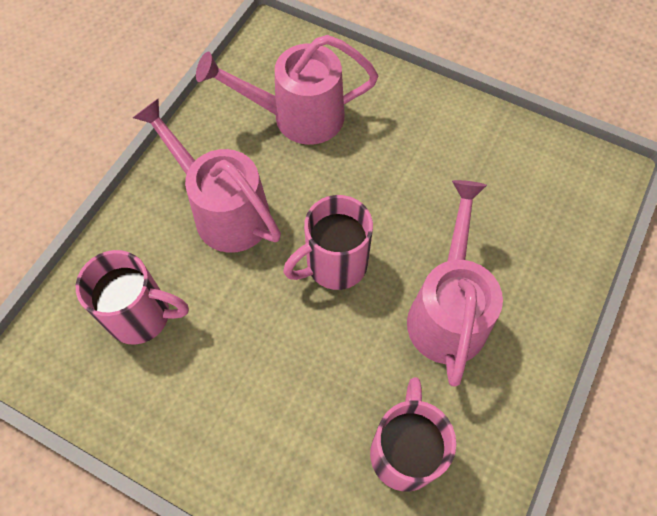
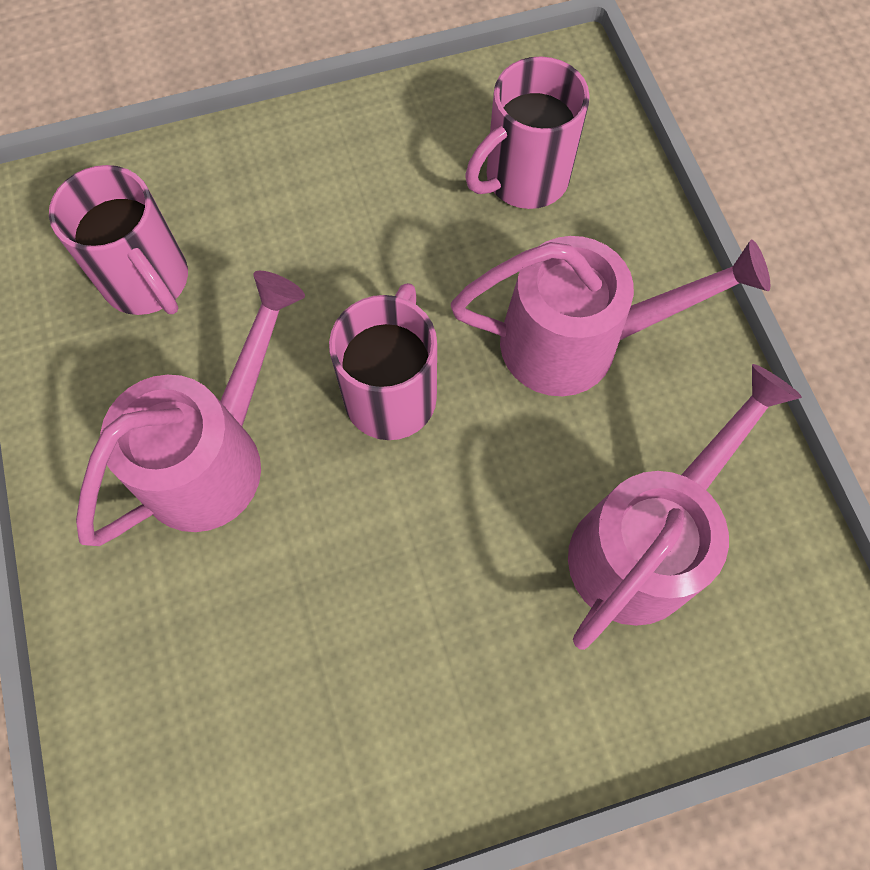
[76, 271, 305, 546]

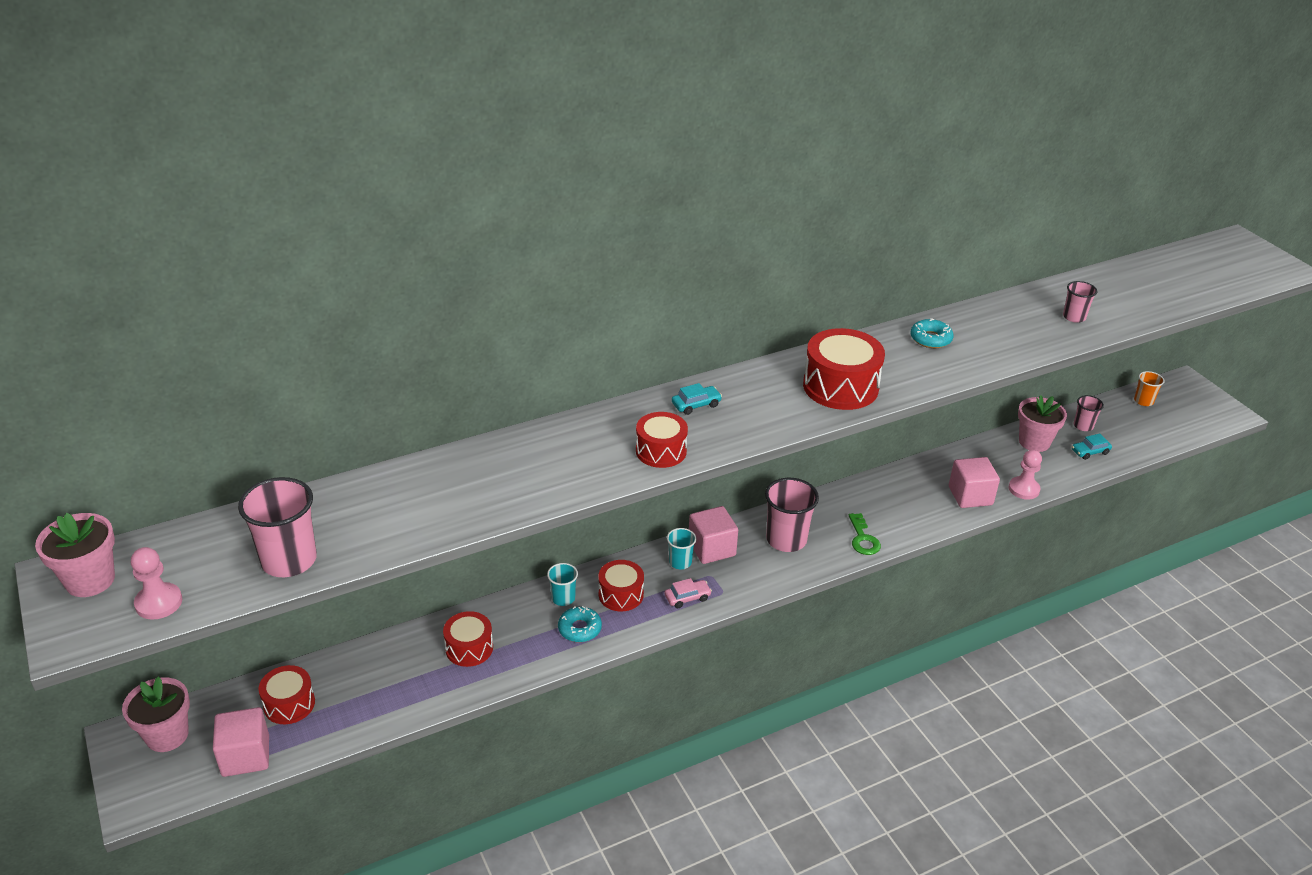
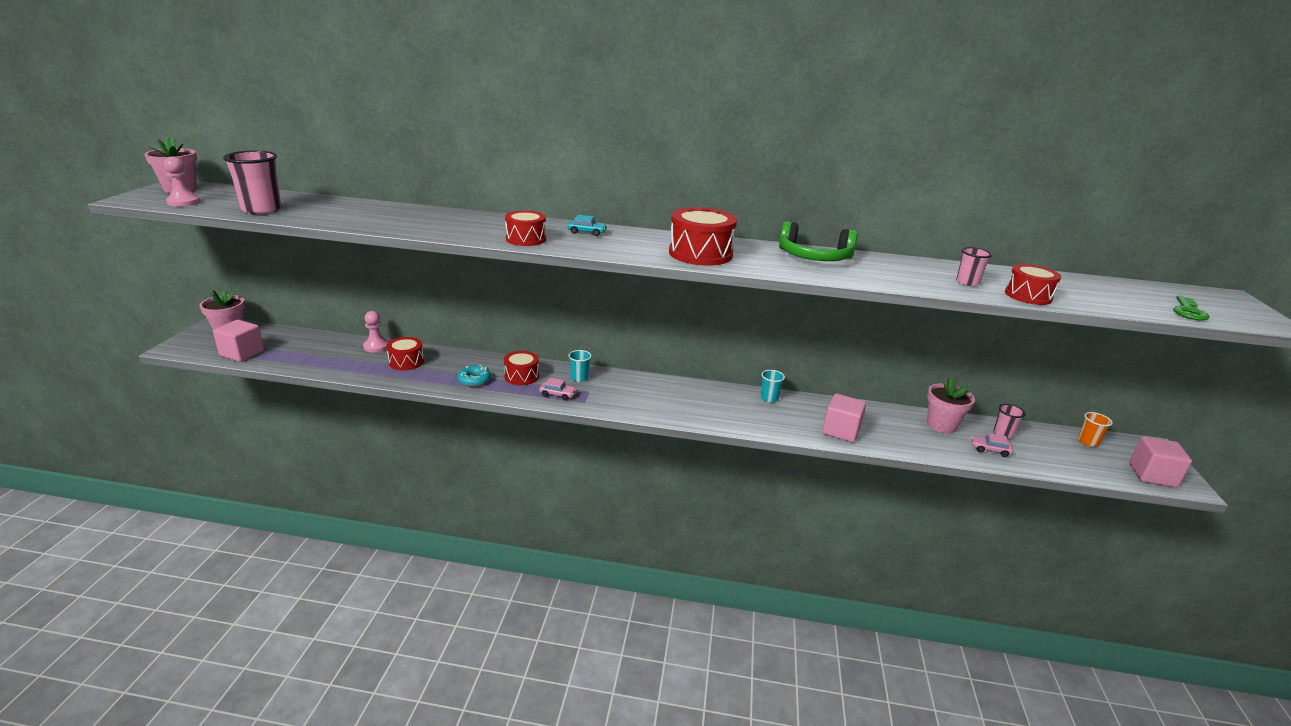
[363, 311, 389, 353]
[761, 370, 785, 402]
[779, 221, 857, 261]
[971, 433, 1014, 457]
[1005, 264, 1061, 305]
[1129, 436, 1192, 488]
[1173, 295, 1209, 320]
[765, 478, 819, 552] (first image)

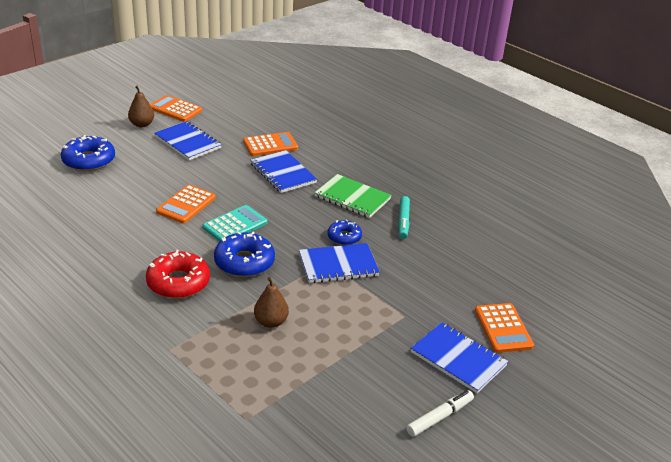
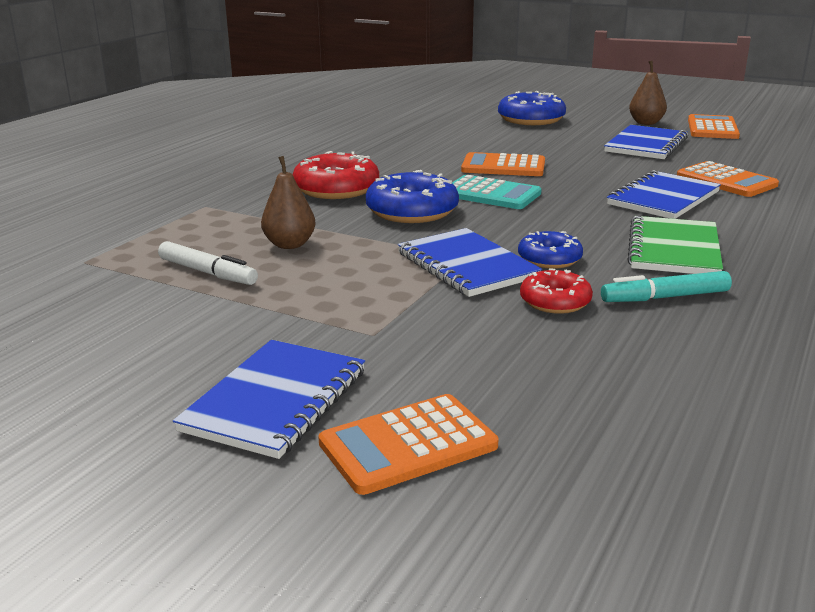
[158, 241, 258, 285]
[520, 268, 593, 314]

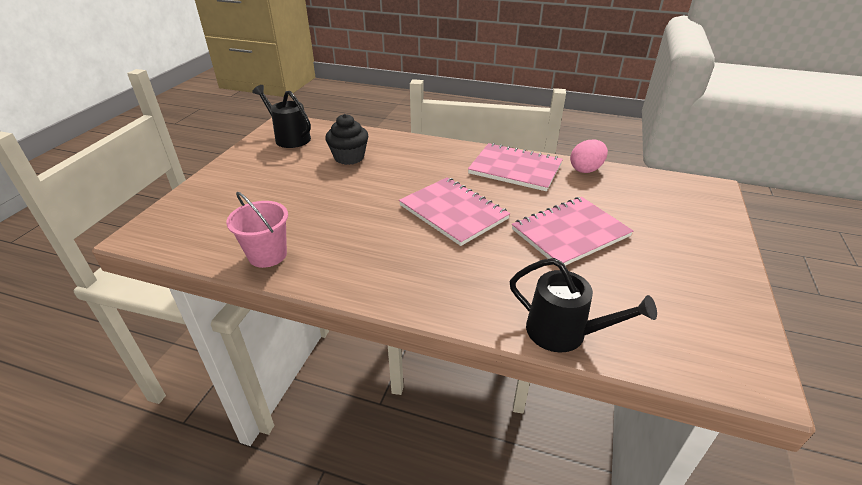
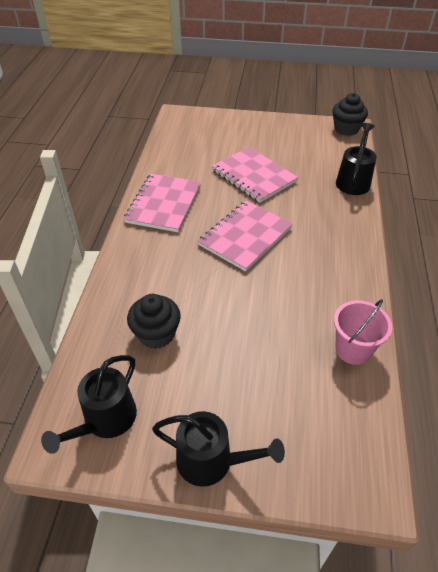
[152, 411, 285, 487]
[332, 93, 368, 136]
[570, 140, 608, 173] (first image)

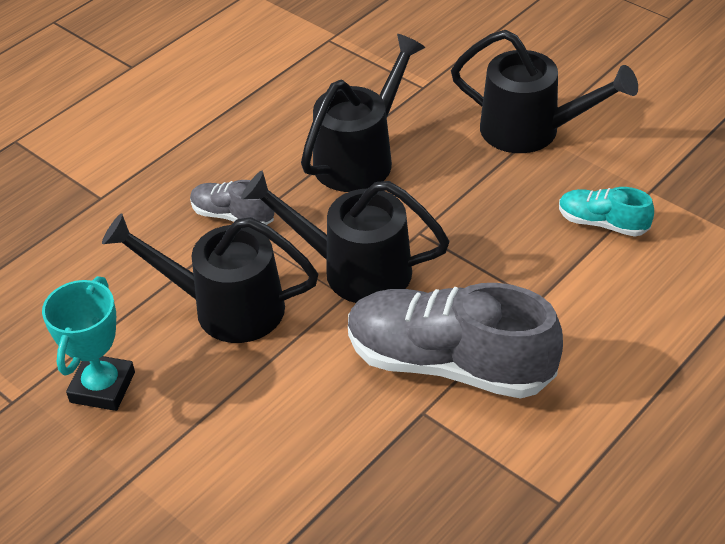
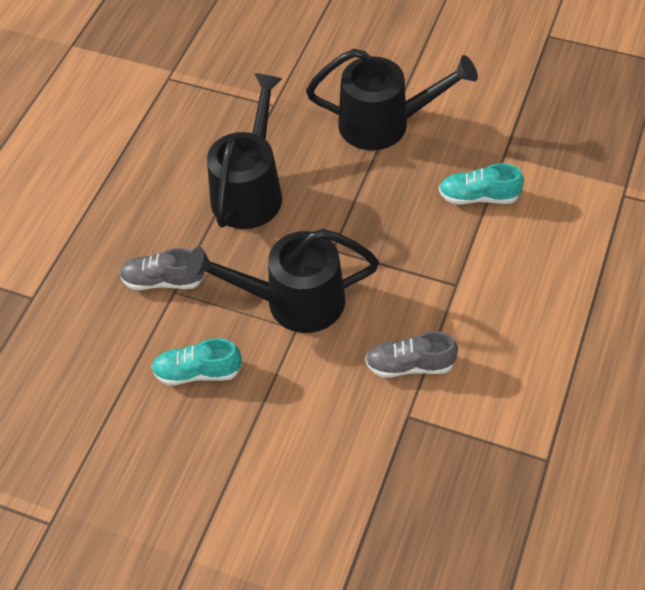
[151, 338, 242, 385]
[365, 331, 458, 378]
[42, 276, 135, 411] (first image)

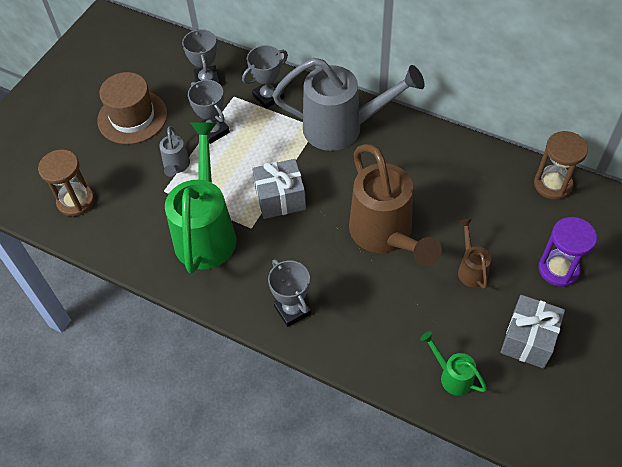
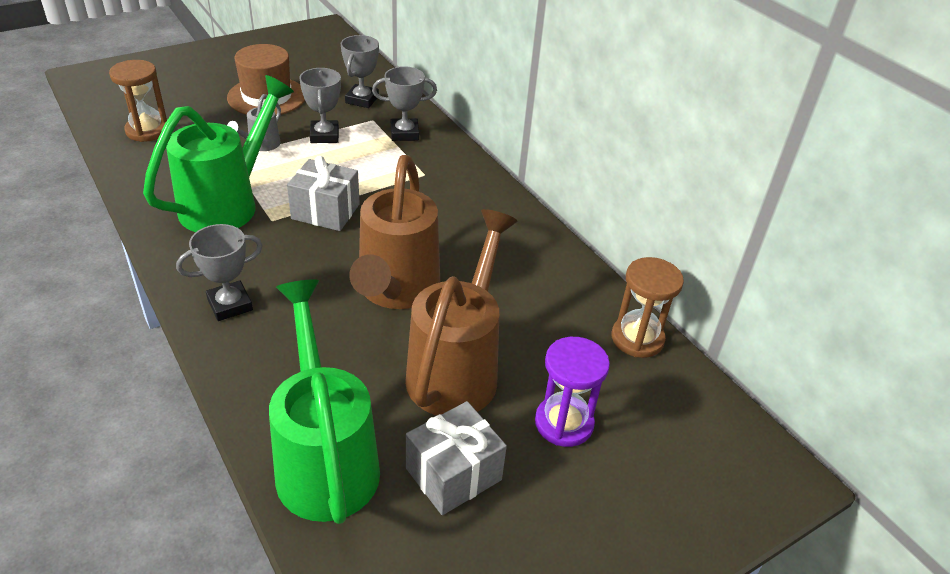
[176, 224, 263, 321]
[269, 279, 380, 524]
[405, 209, 518, 415]
[273, 58, 425, 151] (first image)

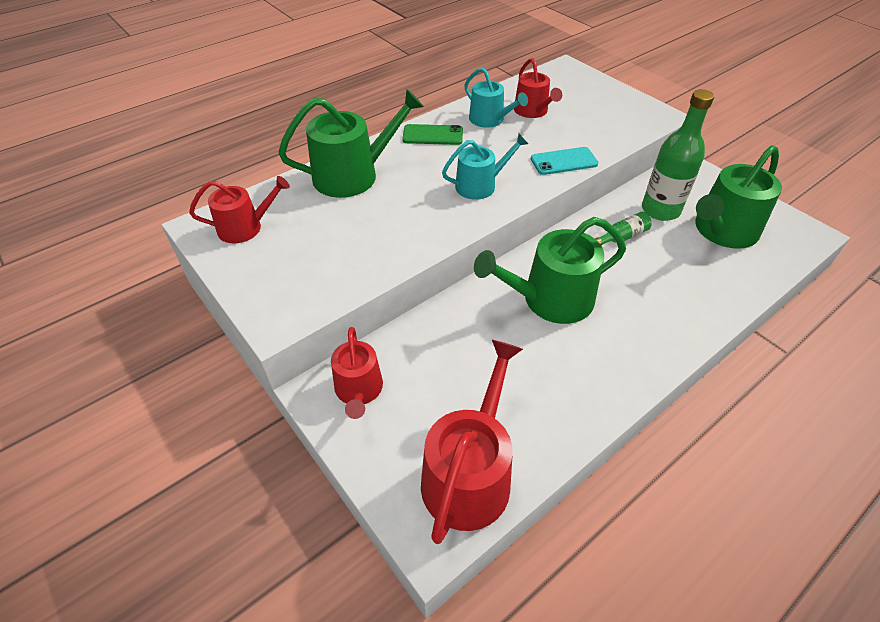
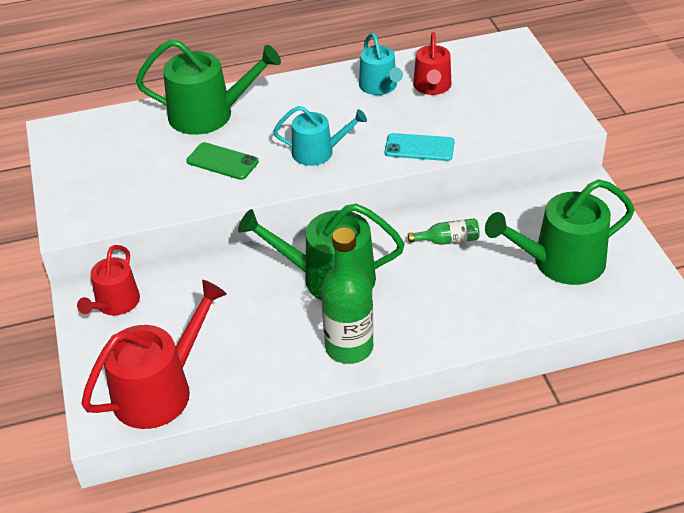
[186, 142, 259, 180]
[321, 227, 374, 364]
[189, 176, 290, 243] (first image)

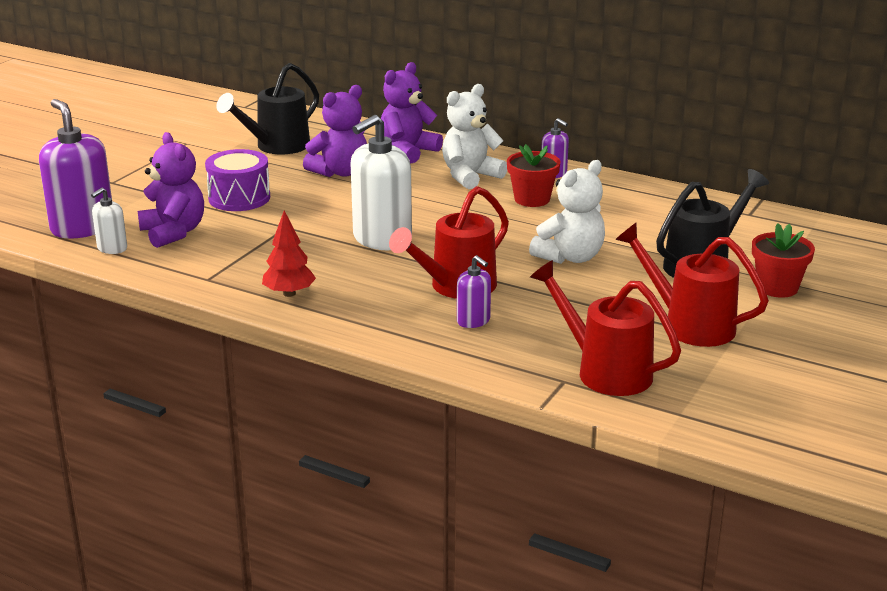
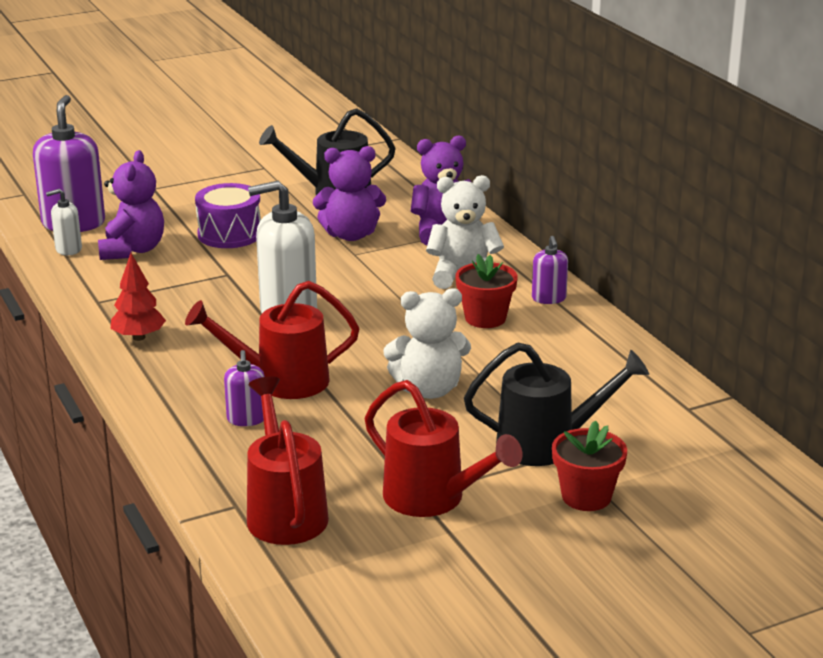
[365, 380, 522, 517]

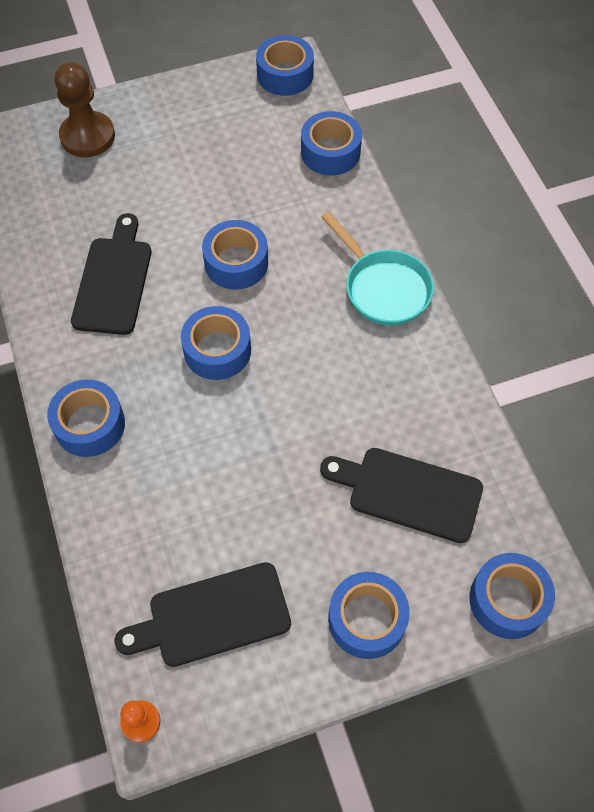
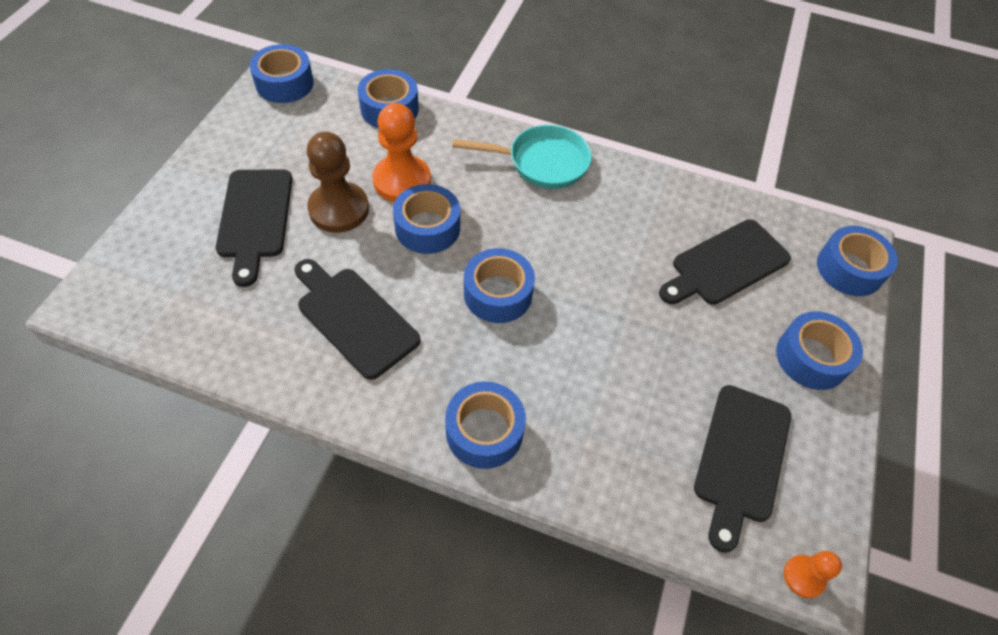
[216, 169, 292, 287]
[307, 132, 369, 233]
[372, 103, 431, 202]

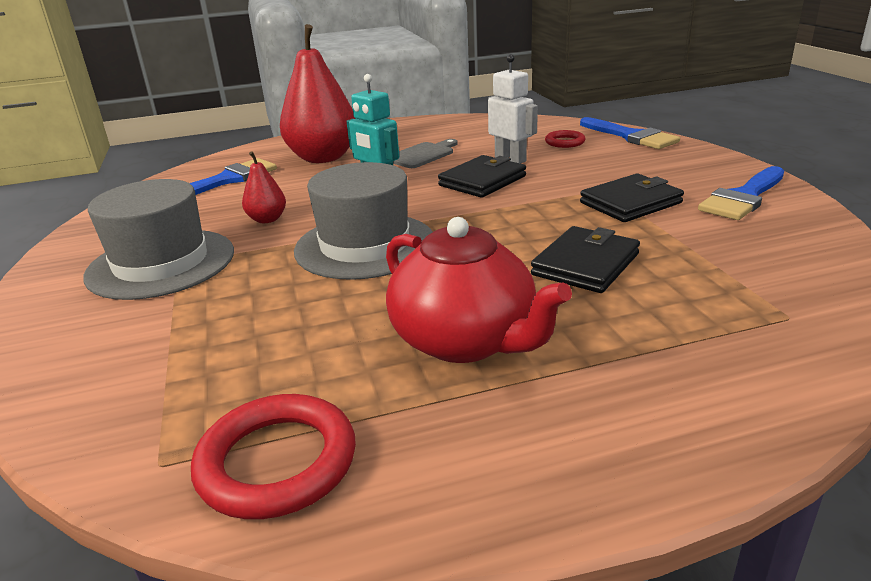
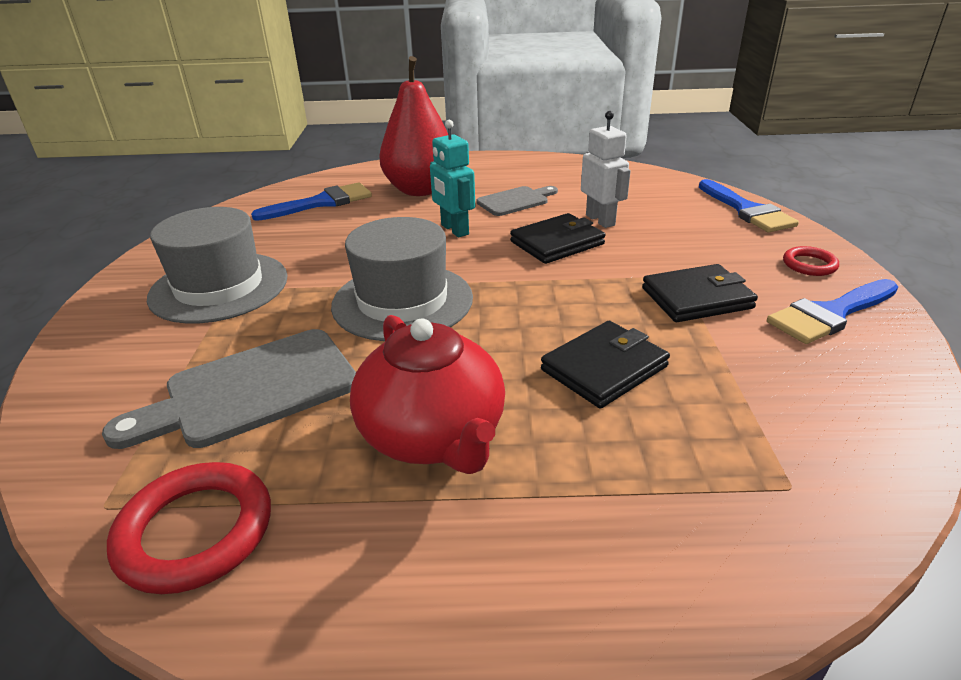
[102, 329, 356, 449]
[783, 246, 839, 276]
[242, 151, 286, 223] (first image)

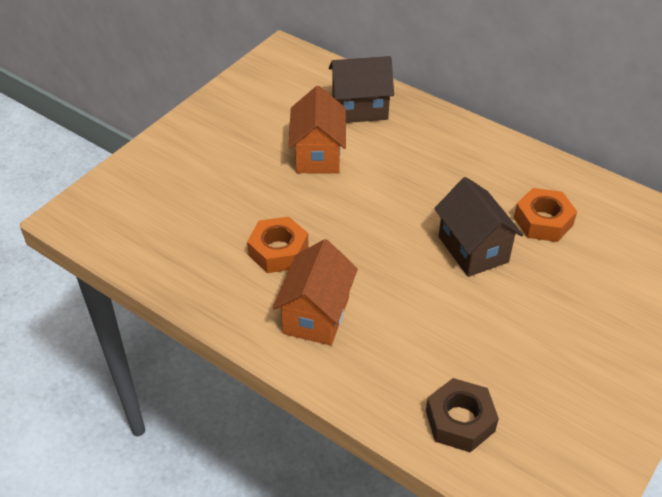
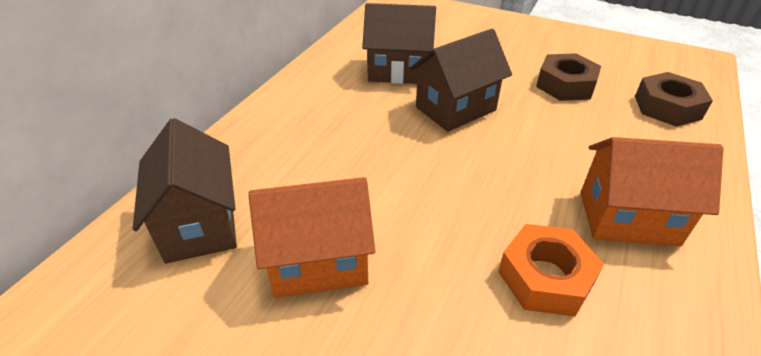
[362, 3, 436, 84]
[536, 53, 601, 101]

